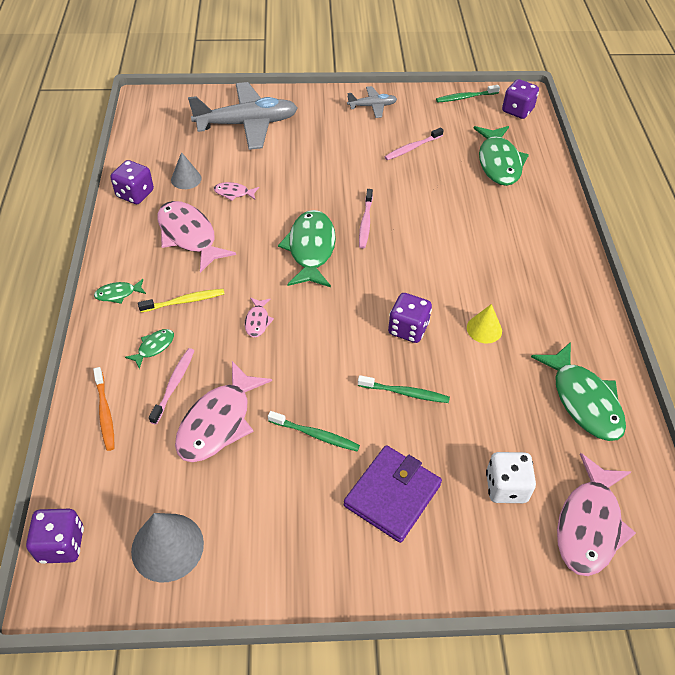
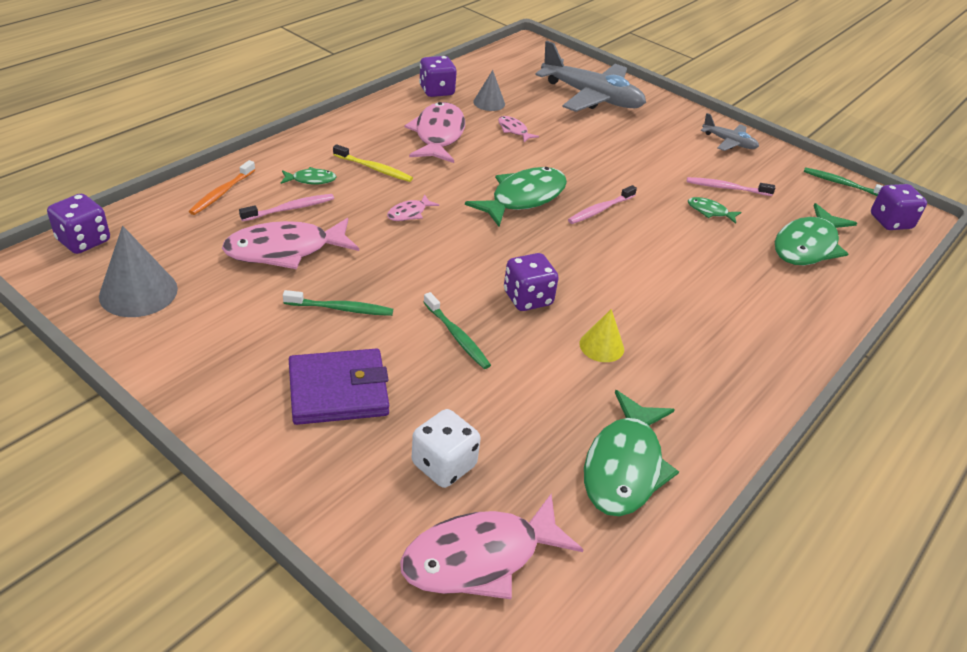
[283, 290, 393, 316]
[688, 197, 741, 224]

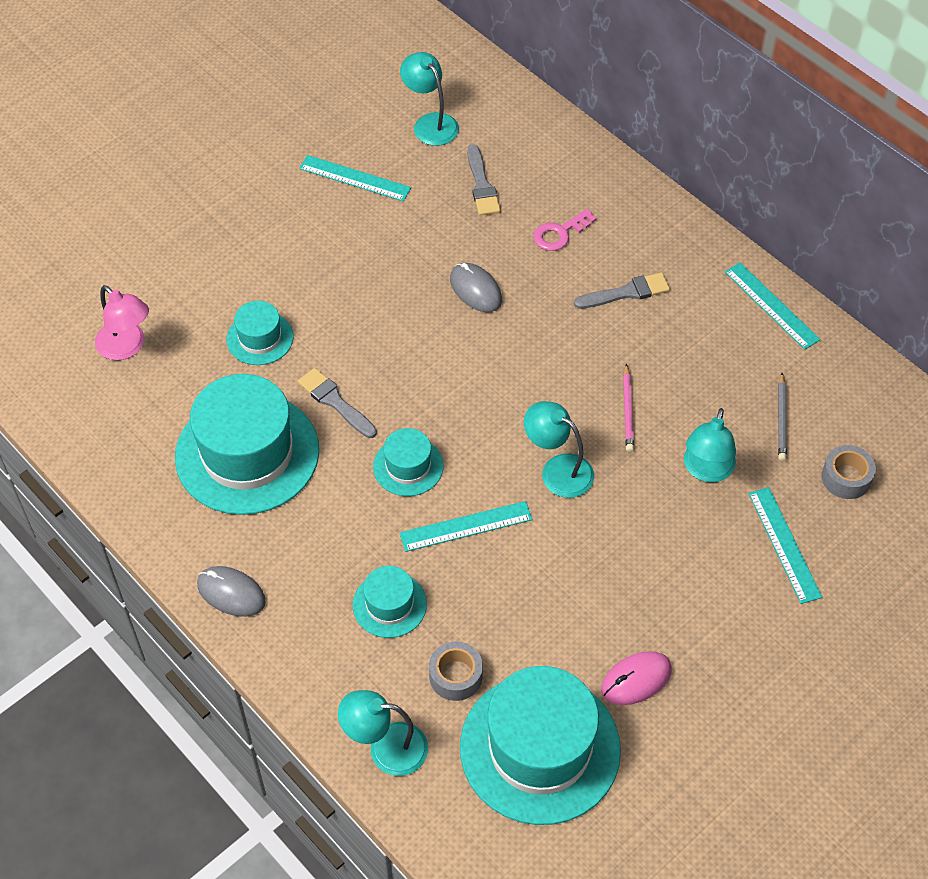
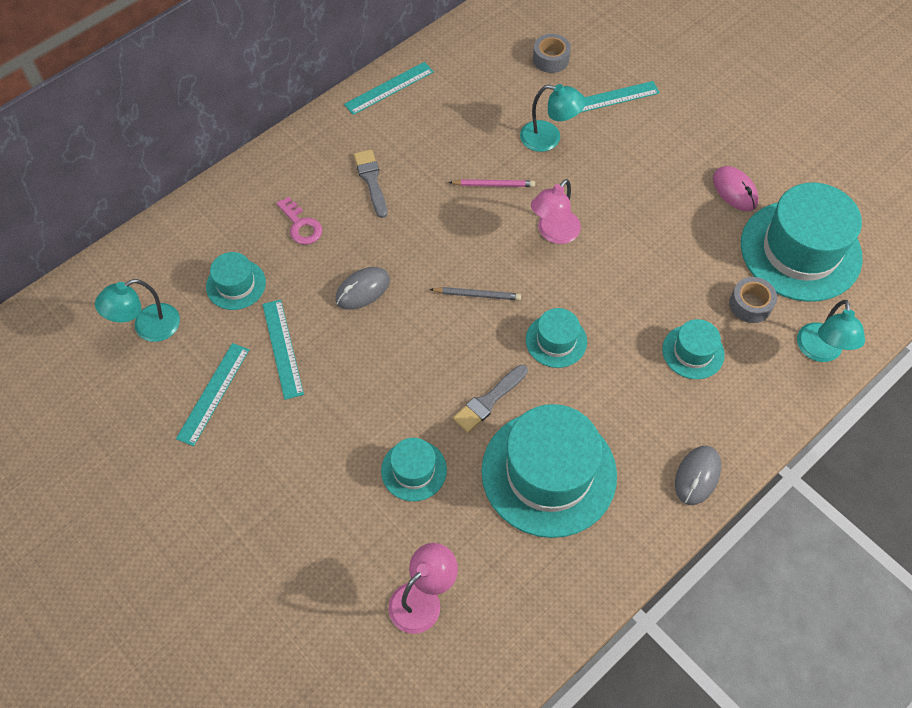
[206, 252, 266, 310]
[262, 300, 304, 400]
[429, 287, 521, 300]
[531, 179, 581, 244]

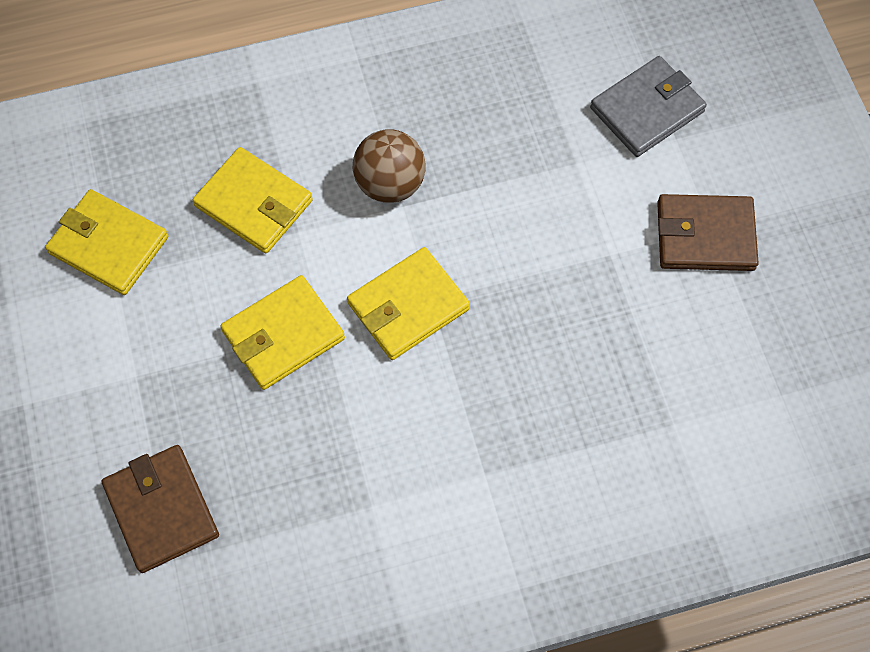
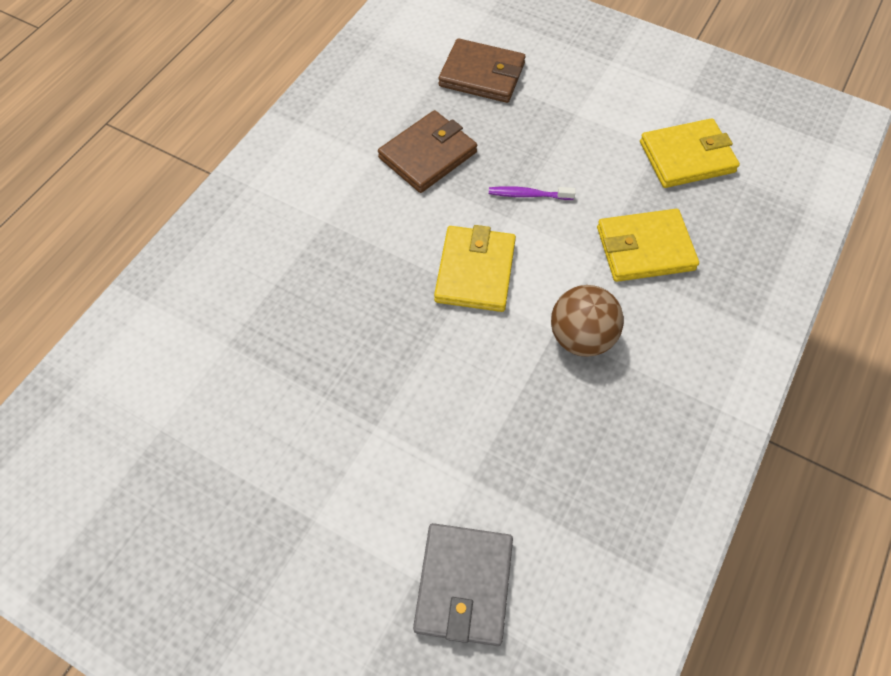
[378, 110, 477, 193]
[489, 186, 576, 200]

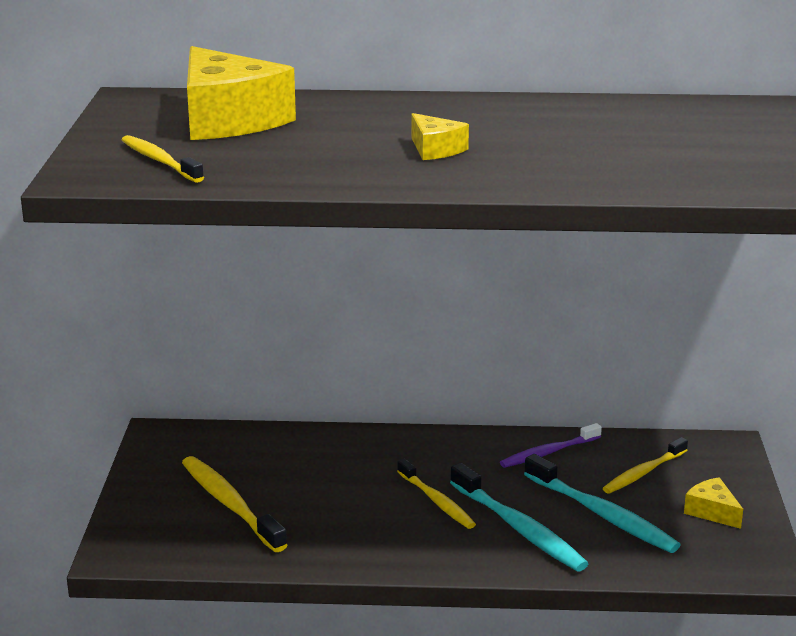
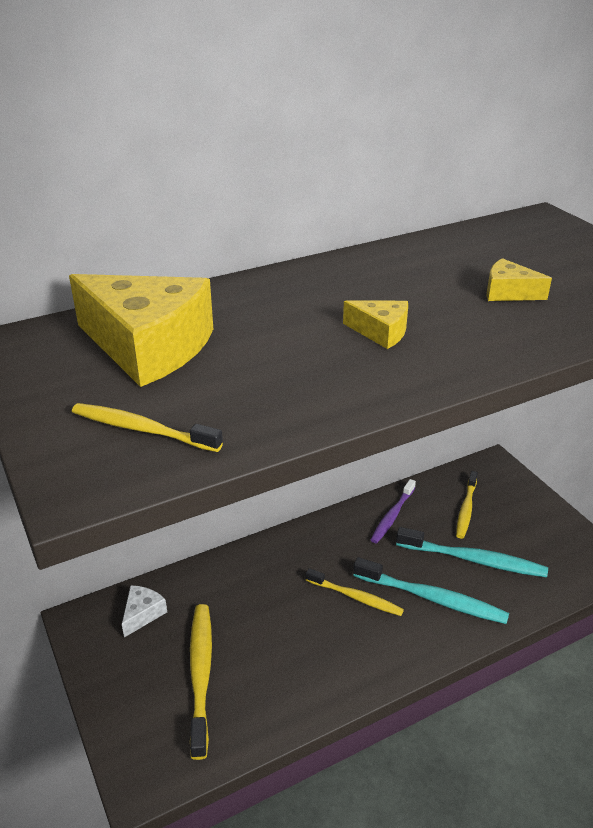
[122, 585, 167, 637]
[190, 604, 212, 760]
[487, 258, 552, 301]

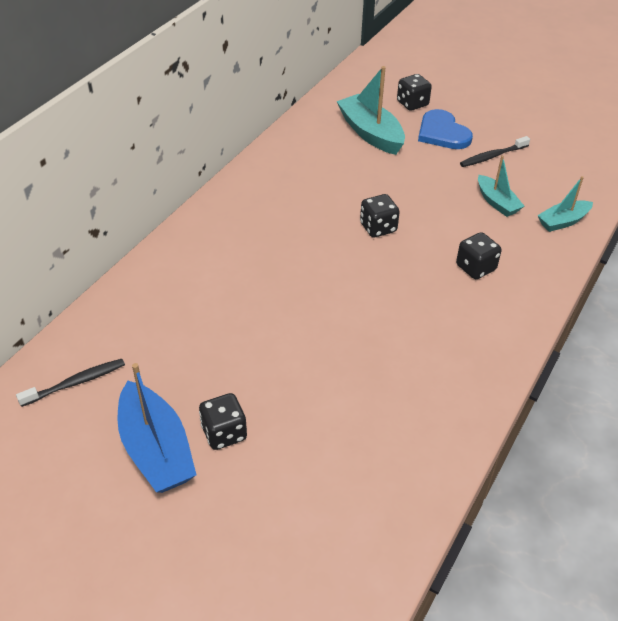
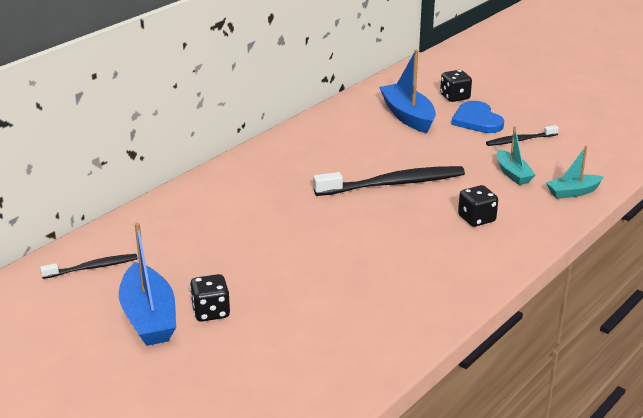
[313, 166, 465, 196]
[379, 50, 436, 133]

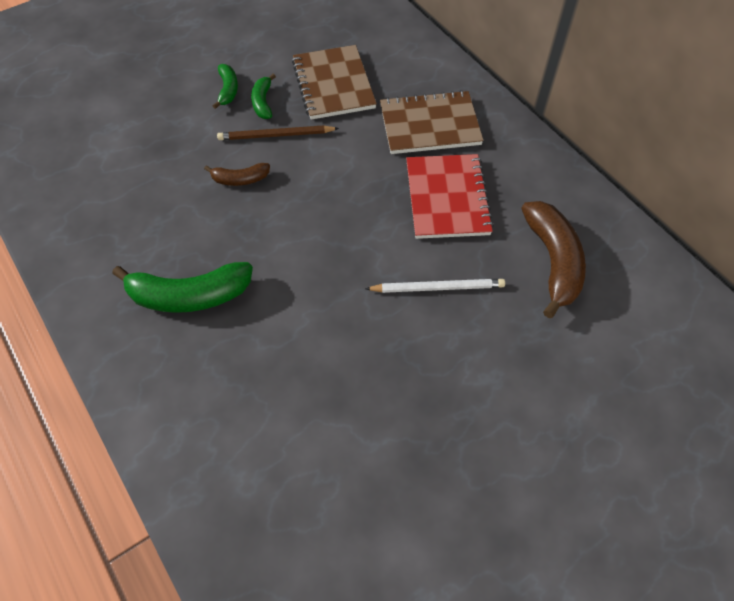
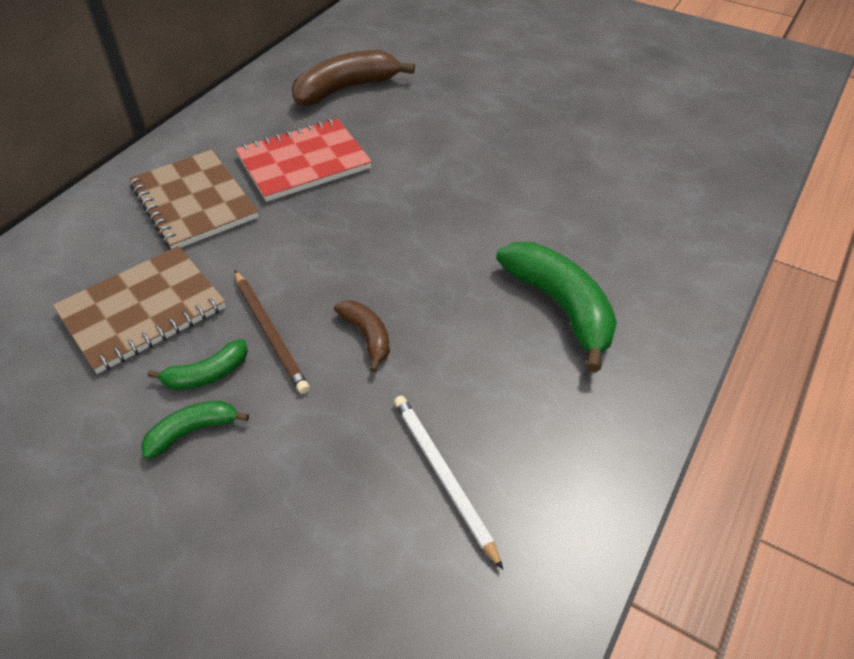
[394, 396, 503, 570]

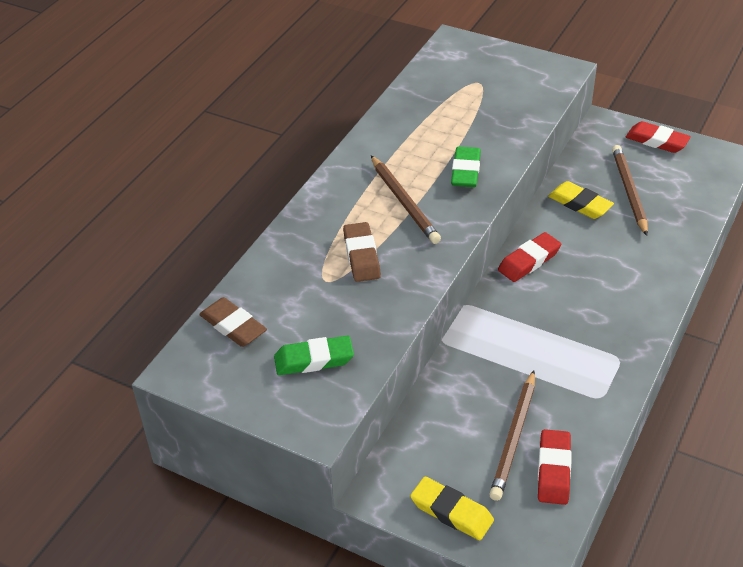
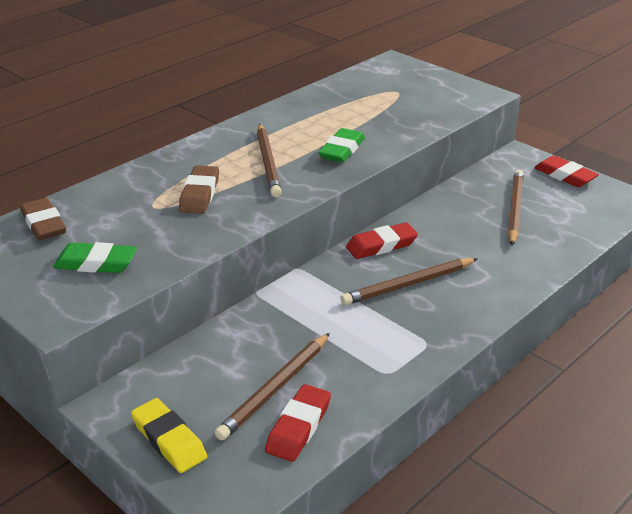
[341, 258, 478, 305]
[548, 181, 614, 219] (first image)

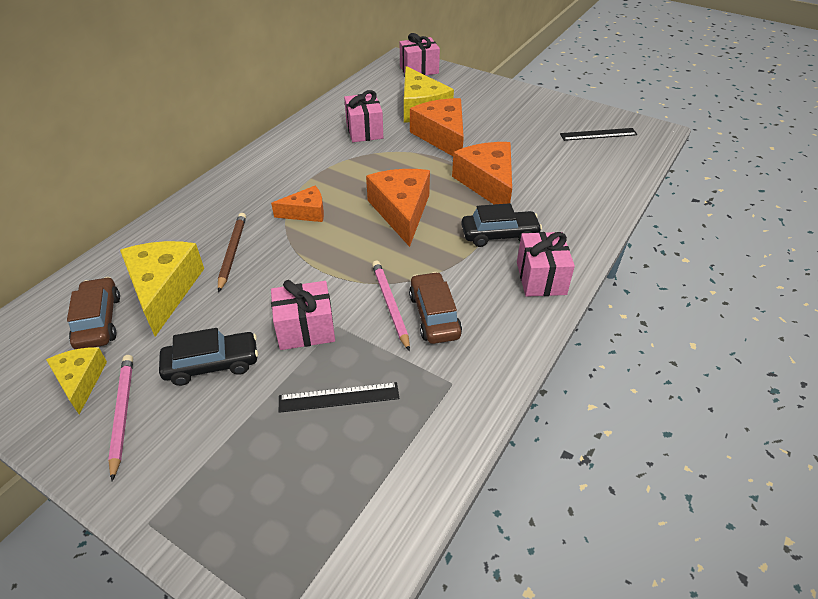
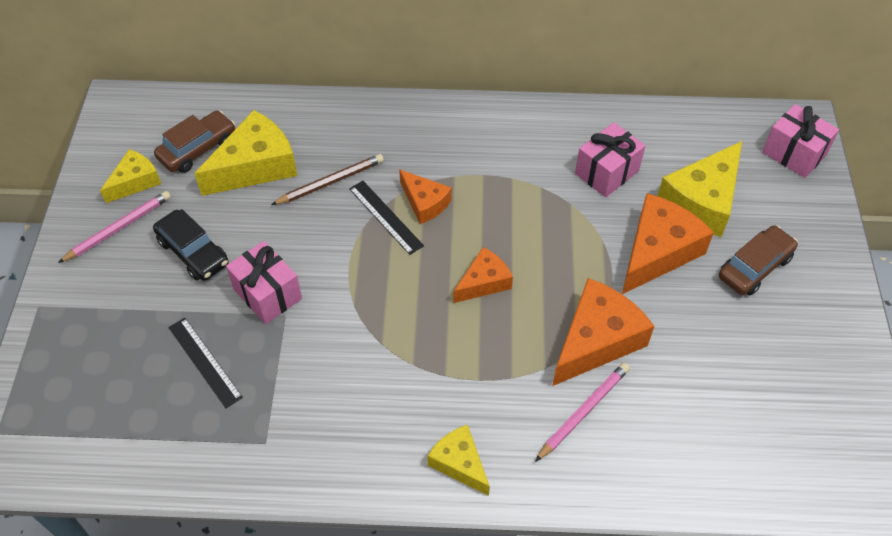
[349, 181, 424, 255]
[427, 425, 490, 496]
[454, 247, 513, 303]
[535, 363, 630, 462]
[719, 225, 798, 295]
[461, 203, 542, 247] (first image)

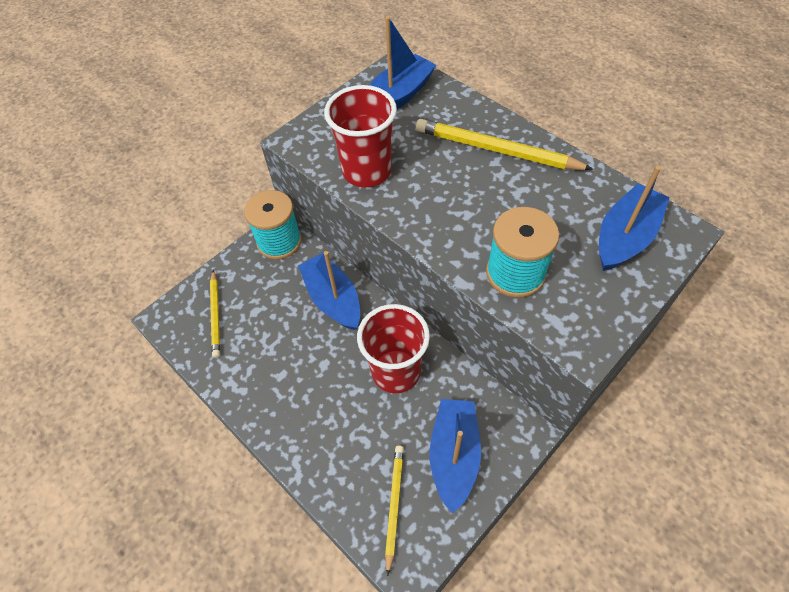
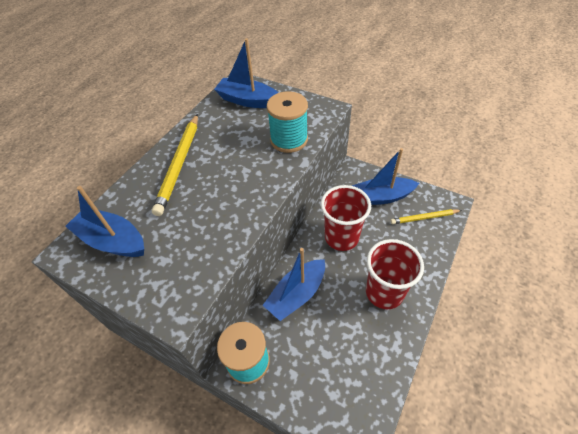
[366, 239, 424, 309]
[210, 270, 220, 358] (first image)

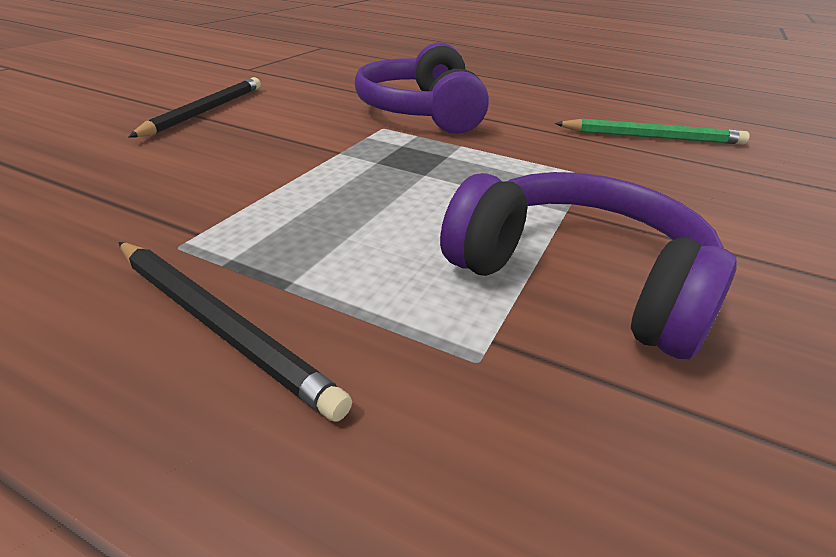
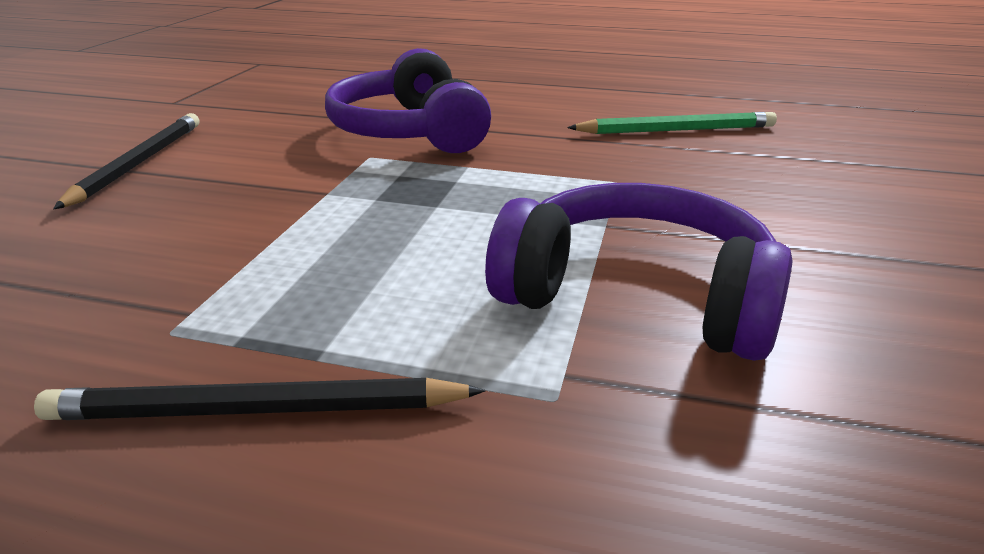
[34, 378, 486, 420]

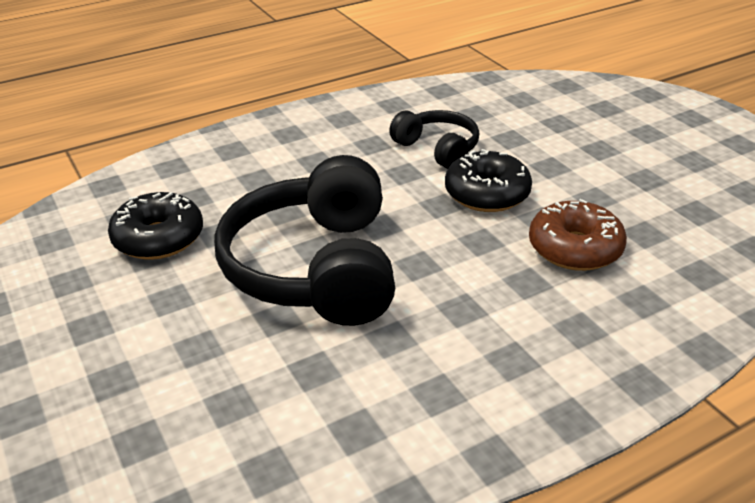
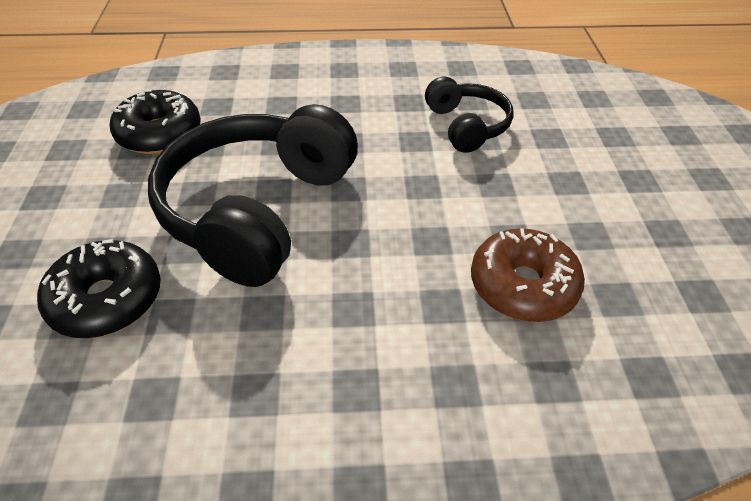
[37, 239, 161, 338]

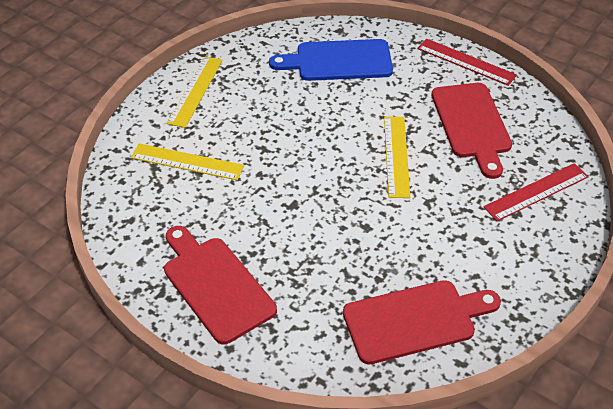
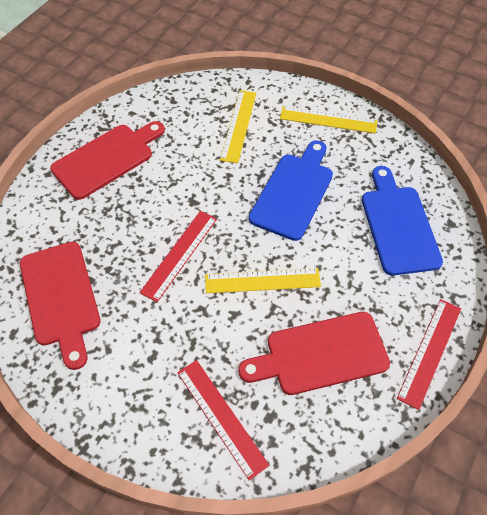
[139, 211, 217, 302]
[249, 140, 333, 241]

